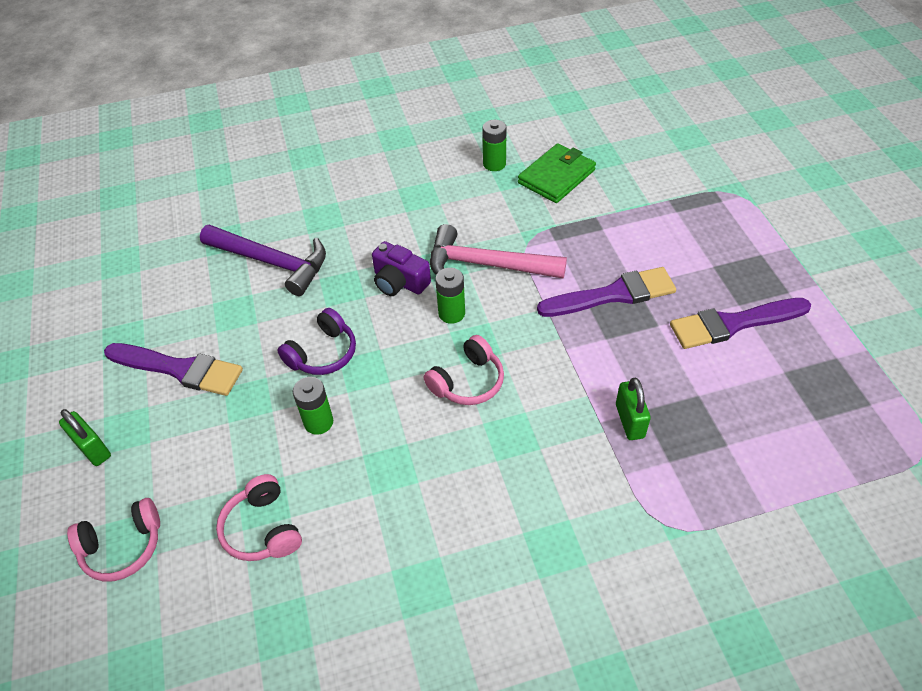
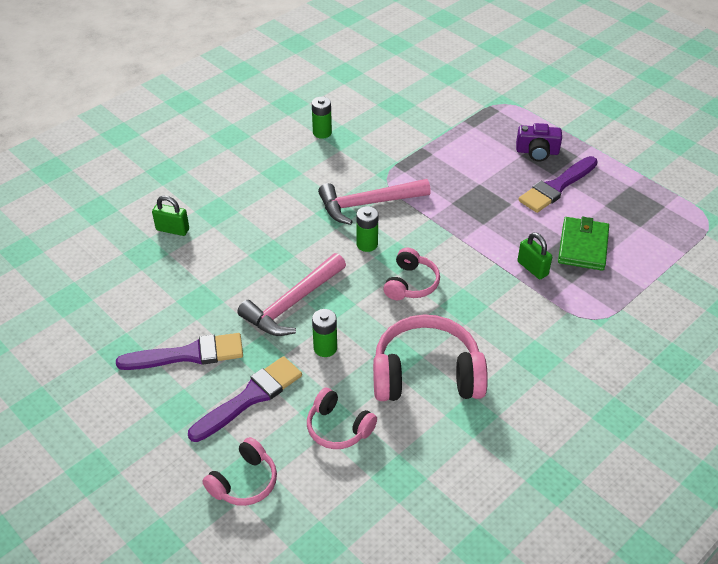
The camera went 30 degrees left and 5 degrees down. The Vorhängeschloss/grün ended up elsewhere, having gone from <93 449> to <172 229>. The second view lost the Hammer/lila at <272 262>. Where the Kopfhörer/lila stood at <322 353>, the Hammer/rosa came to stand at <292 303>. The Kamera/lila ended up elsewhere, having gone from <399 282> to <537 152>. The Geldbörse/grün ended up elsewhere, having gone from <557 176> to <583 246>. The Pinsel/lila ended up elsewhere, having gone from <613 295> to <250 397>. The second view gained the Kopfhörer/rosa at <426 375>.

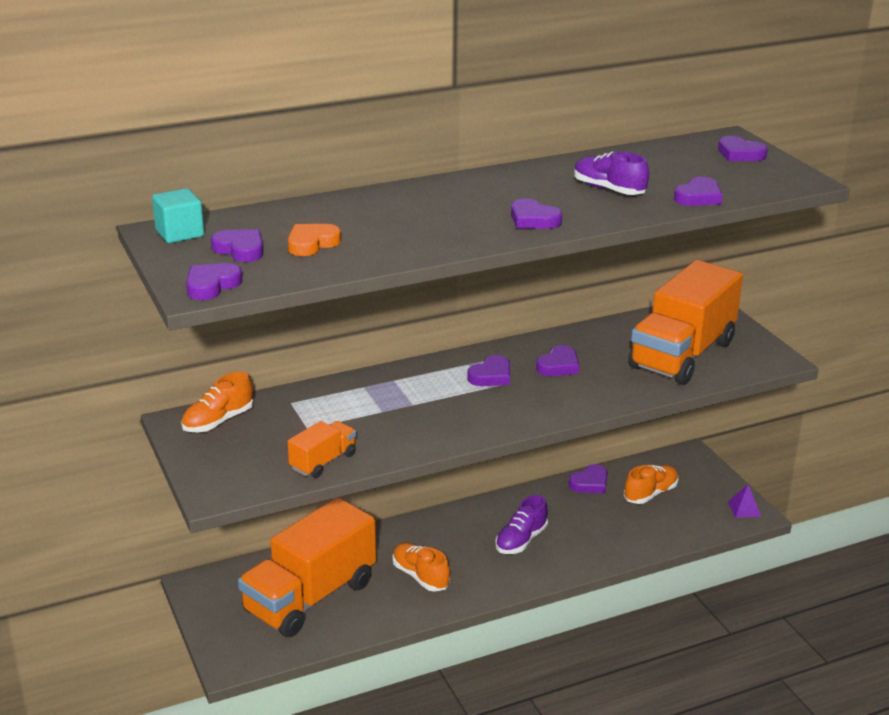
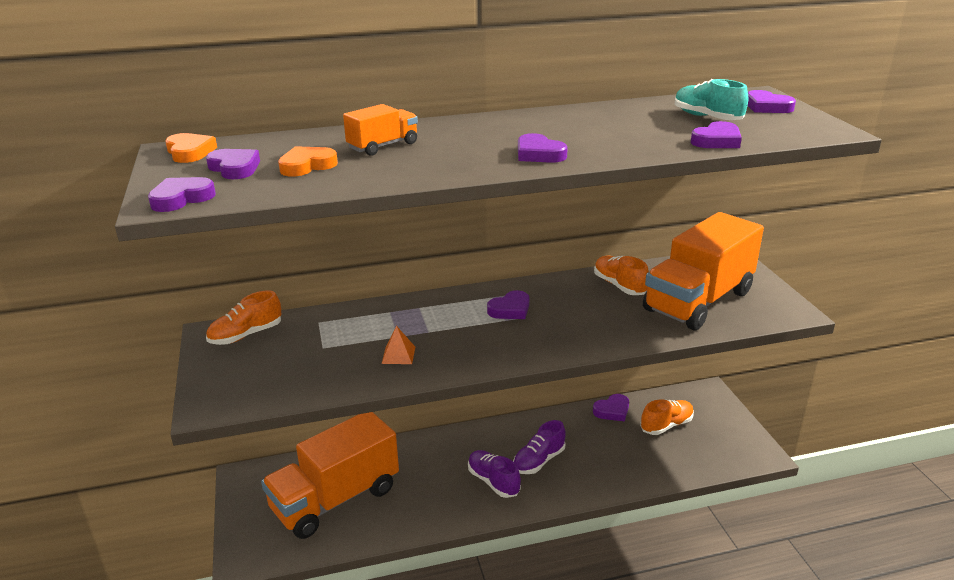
The camera went 10 degrees right and 0 degrees up. Where the Kubus/türkis stood at <180 233>, the Herz/orange came to stand at <190 152>. The Lastwagen/orange ended up elsewhere, having gone from <323 462> to <383 146>. The Schuh/orange ended up elsewhere, having gone from <420 576> to <619 285>. The second view lost the Herz/lila at <558 366>. The Schuh/lila ended up elsewhere, having gone from <609 189> to <493 481>. The second view lost the Pyramide/lila at <744 509>. The second view gained the Pyramide/orange at <398 355>. The second view gained the Schuh/türkis at <707 117>.

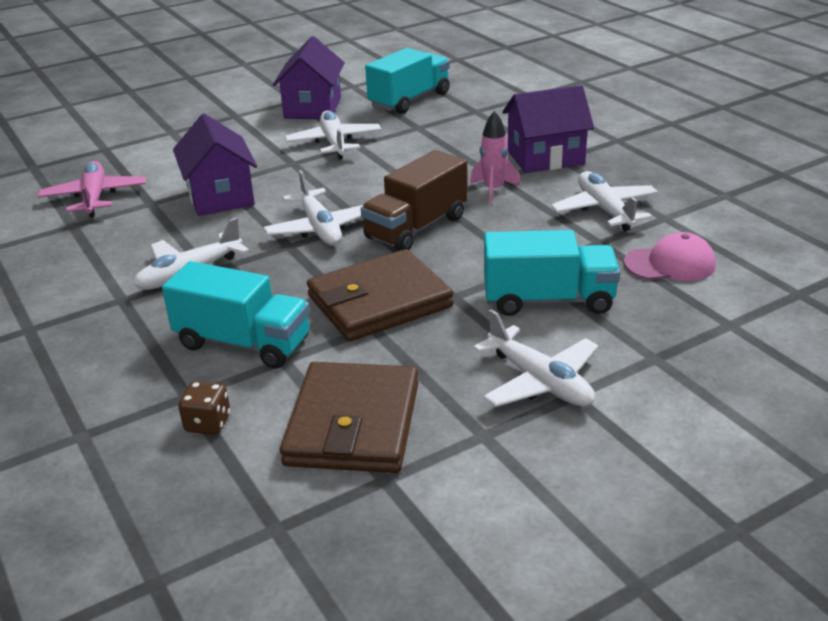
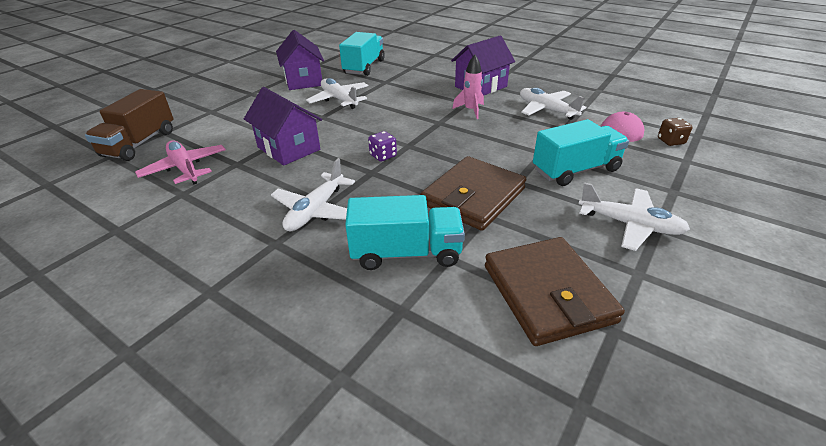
The camera went 25 degrees left and 5 degrees up. The Spielwürfel/braun ended up elsewhere, having gone from <208 423> to <670 141>. Where the Flugzeug/weiß stood at <320 228>, the Spielwürfel/lila came to stand at <383 156>. The Lastwagen/braun ended up elsewhere, having gone from <416 227> to <139 143>.

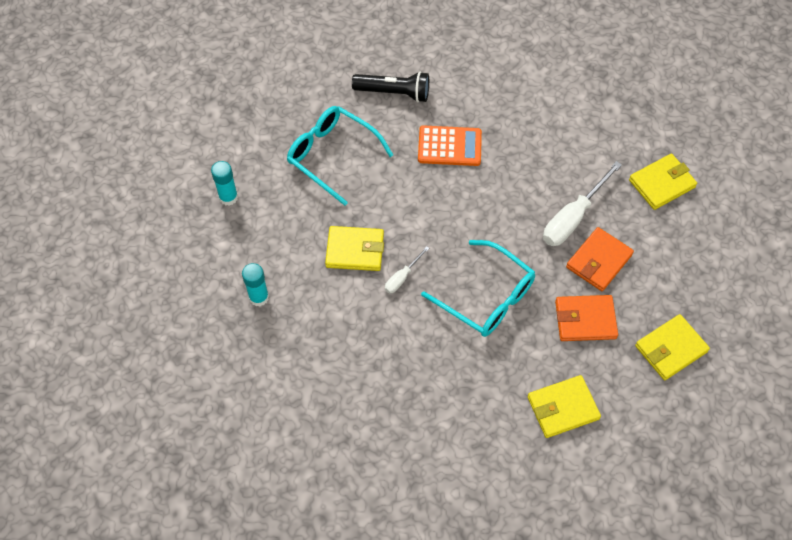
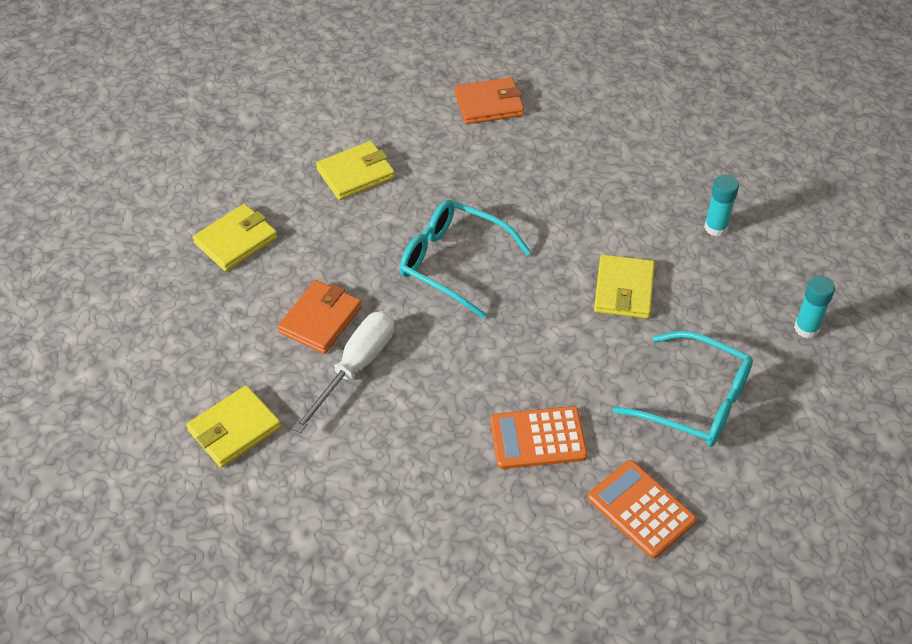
The camera went 170 degrees right and 10 degrees down. The Geldbörse/gelb at <355 250> ended up facing another way, 75 degrees counterclockwise from before. Where the Taschenlampe/schwarz stood at <394 93>, the Taschenrechner/orange came to stand at <641 509>. The second view lost the Schraubenzieher/weiß at <402 277>. The Geldbörse/orange ended up elsewhere, having gone from <585 320> to <489 104>.

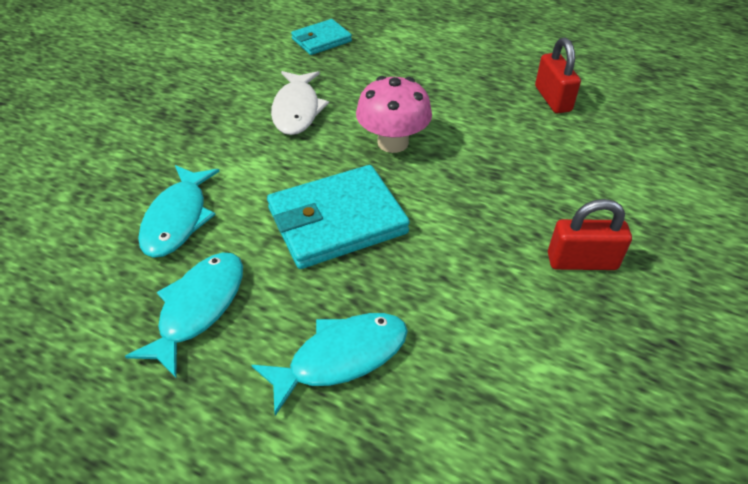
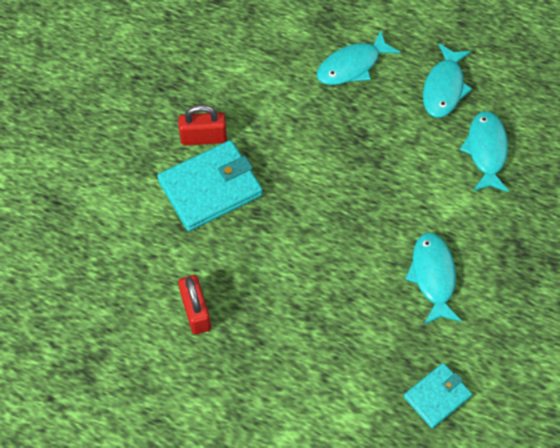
The camera went 175 degrees right and 15 degrees up. The Geldbörse/türkis ended up elsewhere, having gone from <337 221> to <210 188>. What was the Fisch/weiß at <297 110> turned into the Fisch/türkis at <433 276>. The second view lost the Pilz/rosa at <393 142>.

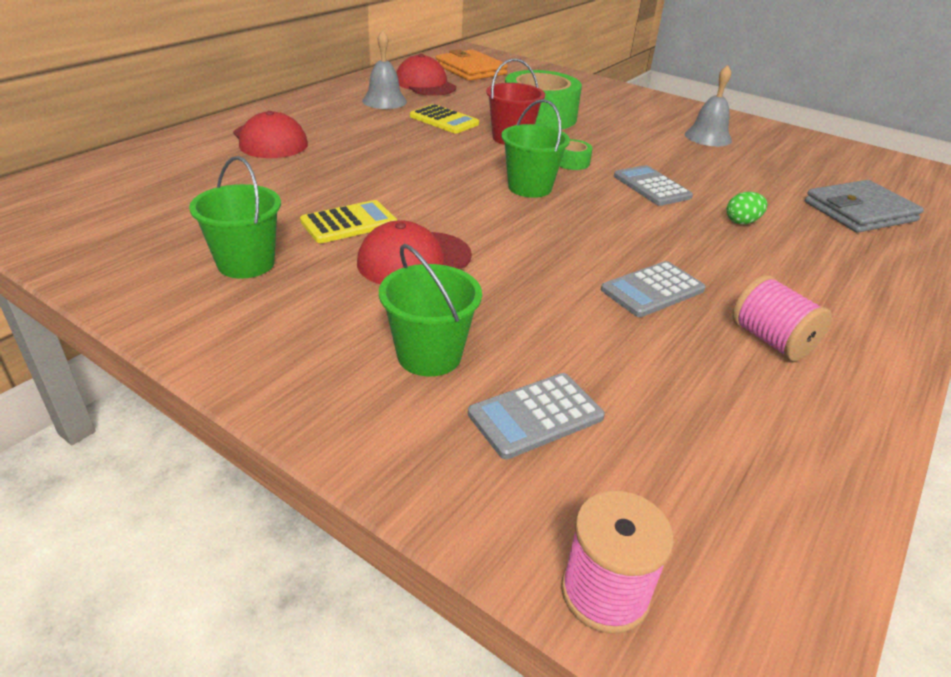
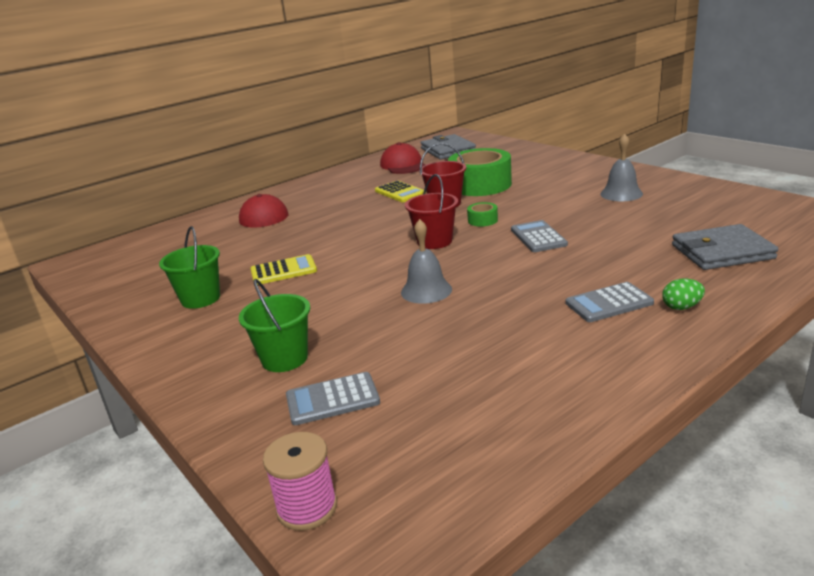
The camera went 20 degrees right and 10 degrees down. The second view lost the Kappe/rot at <414 259>. The Glocke/grau ended up elsewhere, having gone from <384 101> to <426 290>. What was the Geldbörse/orange at <470 69> turned into the Geldbörse/grau at <447 150>. What was the Eimer/grün at <529 187> turned into the Eimer/rot at <434 241>. The Taschenrechner/grau ended up elsewhere, having gone from <652 290> to <609 303>. The Ei/grün ended up elsewhere, having gone from <742 222> to <681 307>. The second view lost the Garnrolle/rosa at <771 340>.

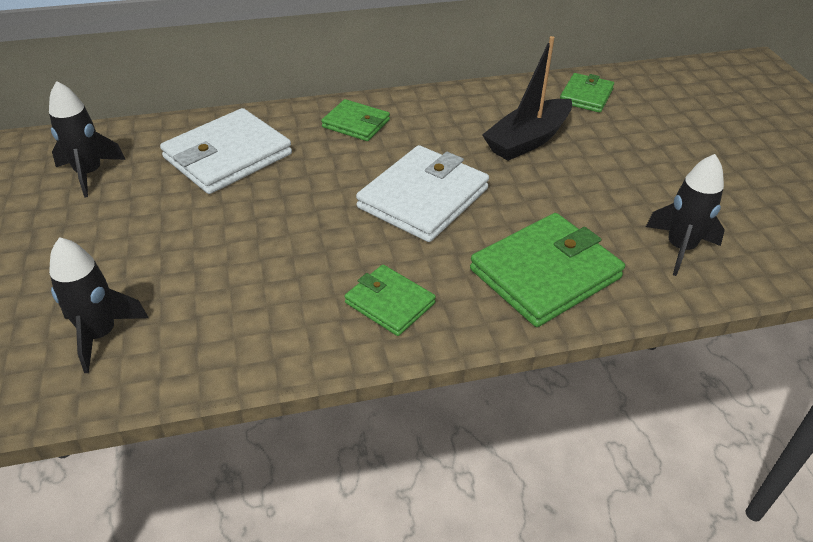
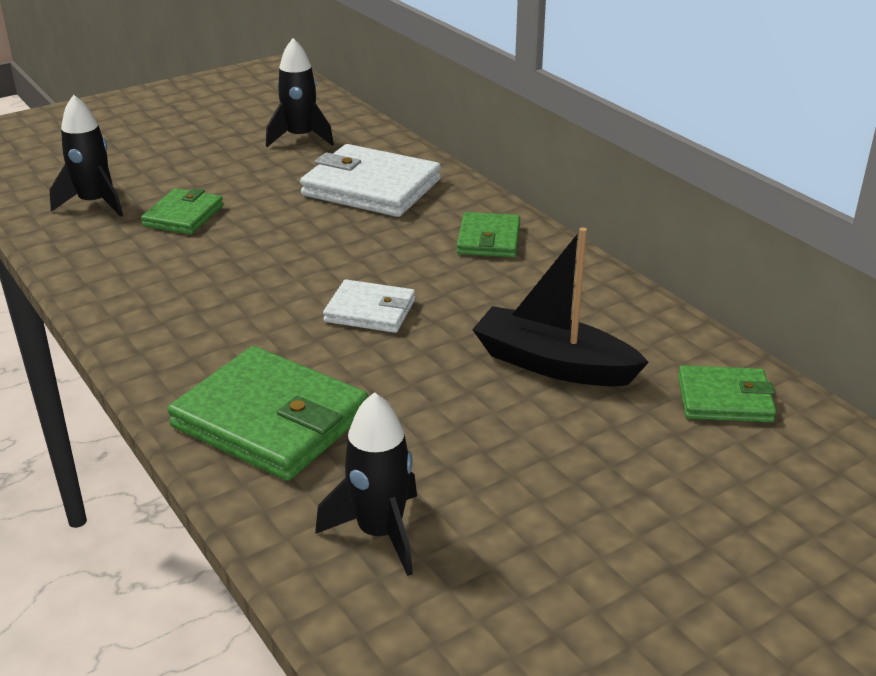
The camera went 70 degrees right and 10 degrees down. The Geldbörse/grün ended up elsewhere, having gone from <389 303> to <183 216>. The size of the Geldbörse/weiß at <423 198> changed by a factor of 0.57.

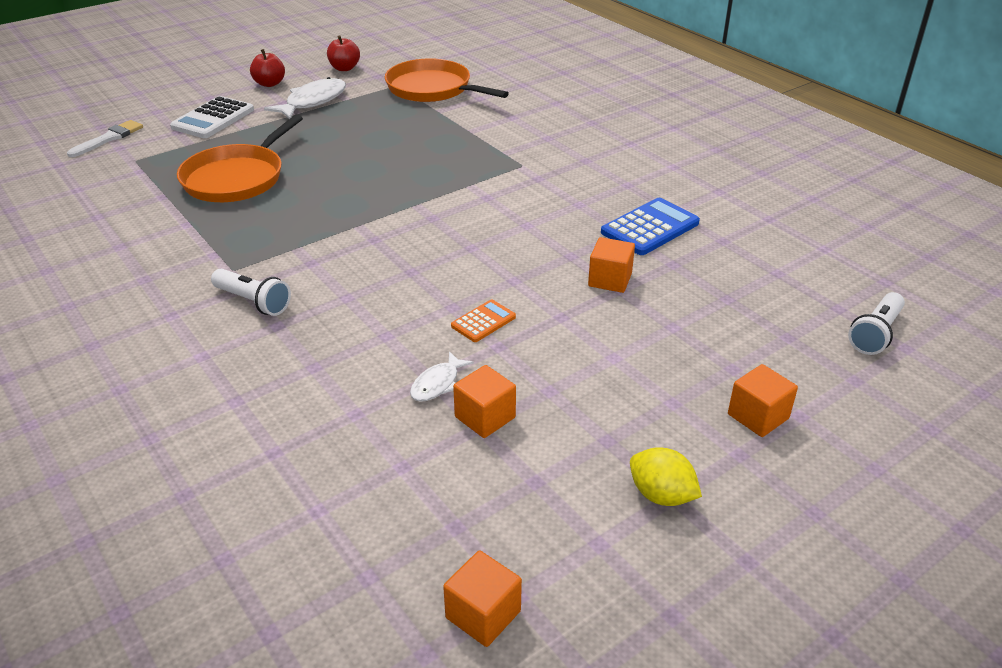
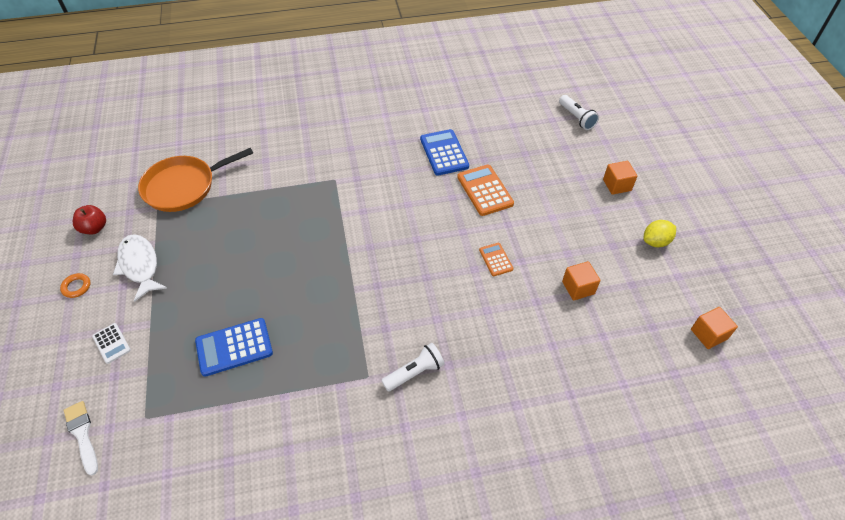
The camera went 65 degrees left and 15 degrees up. The size of the Taschenrechner/weiß at <213 119> changed by a factor of 0.57. Where the Pfanne/orange stood at <237 178>, the Taschenrechner/blau came to stand at <234 347>. Where the Apfel/rot stood at <269 84>, the Ring/orange came to stand at <76 287>. The second view lost the Fisch/weiß at <437 384>. Where the Kubus/orange stood at <610 280>, the Taschenrechner/orange came to stand at <485 190>.

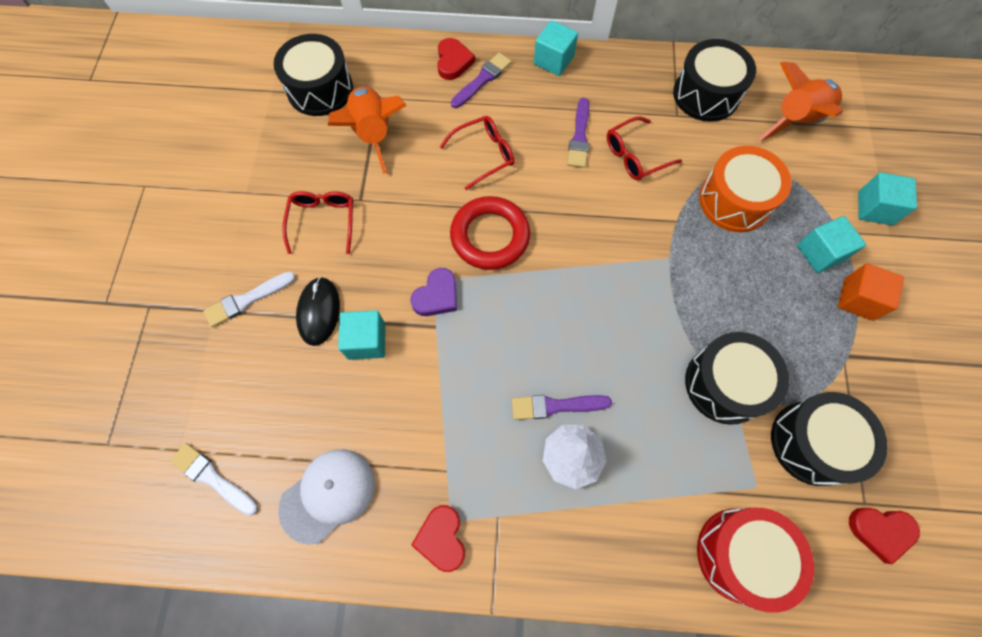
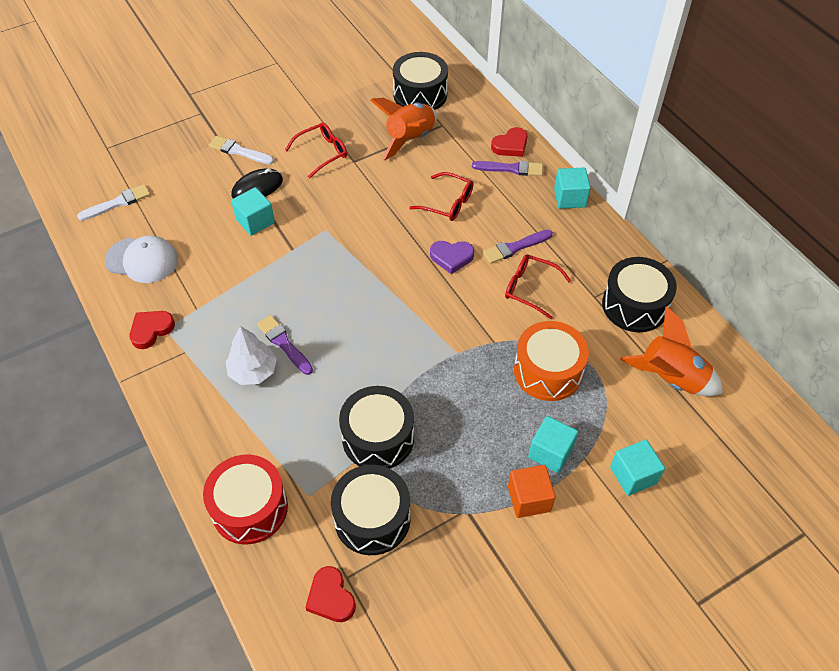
The camera went 55 degrees right and 15 degrees down. The Pinsel/weiß at <213 478> ended up facing another way, 60 degrees clockwise from before. The Herz/lila ended up elsewhere, having gone from <437 296> to <451 257>. The second view lost the Ring/rot at <490 236>.

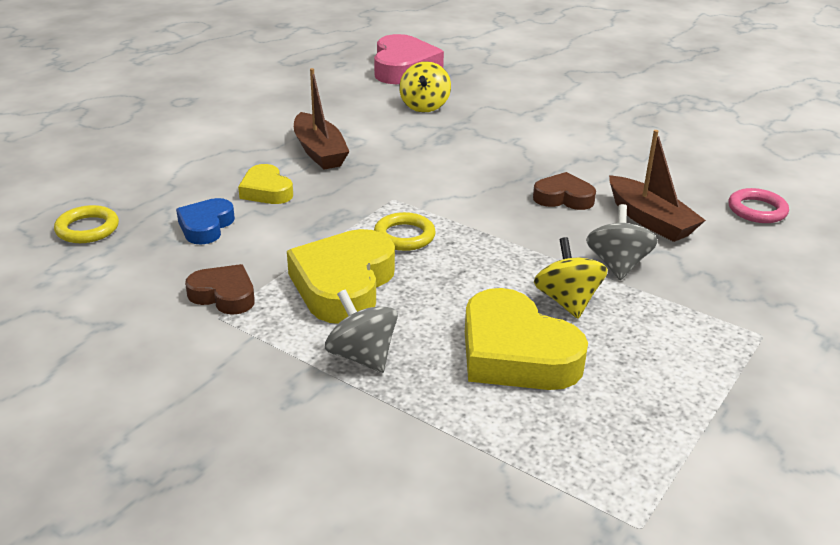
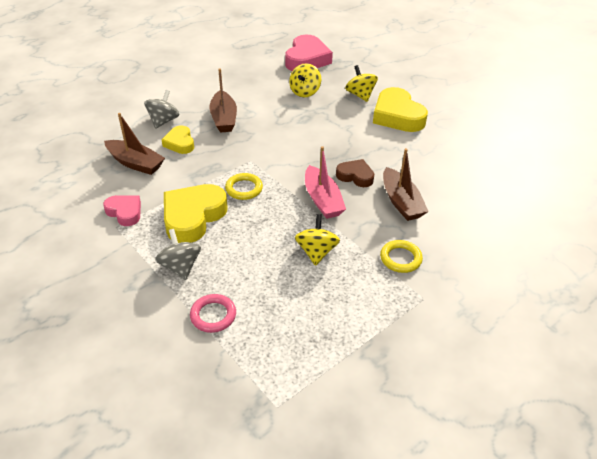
The camera went 15 degrees right and 10 degrees up. The Ring/gelb ended up elsewhere, having gone from <87 229> to <400 258>. Where the Herz/blau stood at <206 226>, the Boot/braun came to stand at <135 163>. What was the Herz/braun at <224 295> turned into the Herz/rosa at <125 212>. The Herz/gelb ended up elsewhere, having gone from <515 353> to <397 116>. The Kreisel/grau ended up elsewhere, having gone from <617 265> to <163 121>. The Ring/rosa ended up elsewhere, having gone from <757 210> to <213 315>. The second view gained the Boot/rosa at <322 200>. The second view gained the Kreisel/gelb at <360 95>.

